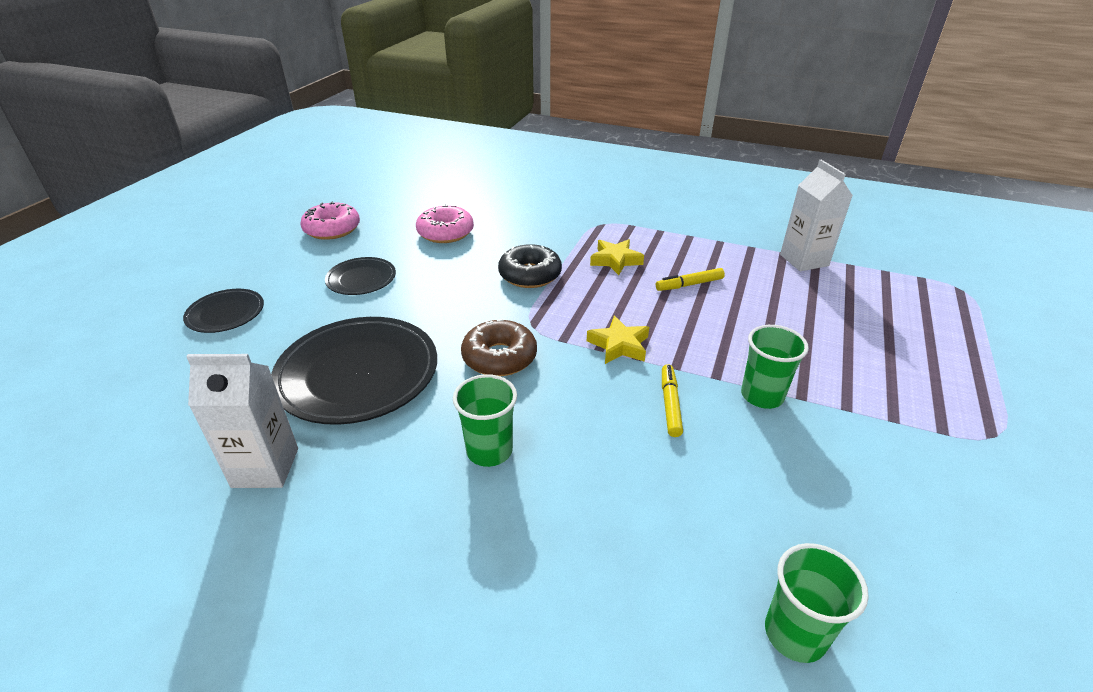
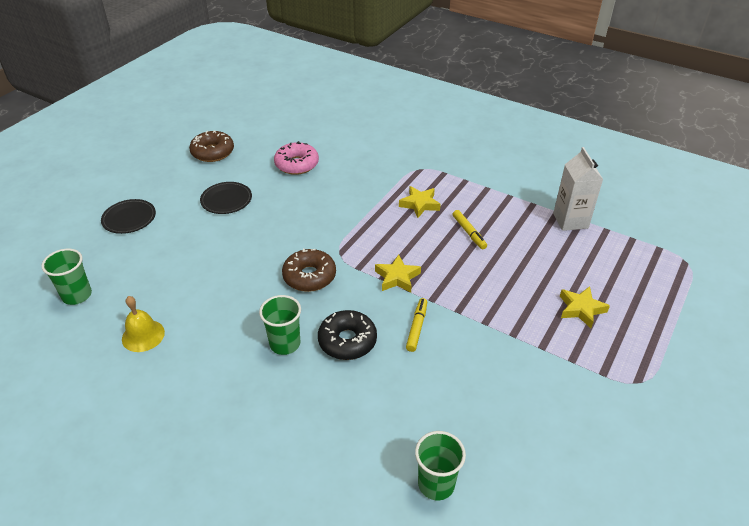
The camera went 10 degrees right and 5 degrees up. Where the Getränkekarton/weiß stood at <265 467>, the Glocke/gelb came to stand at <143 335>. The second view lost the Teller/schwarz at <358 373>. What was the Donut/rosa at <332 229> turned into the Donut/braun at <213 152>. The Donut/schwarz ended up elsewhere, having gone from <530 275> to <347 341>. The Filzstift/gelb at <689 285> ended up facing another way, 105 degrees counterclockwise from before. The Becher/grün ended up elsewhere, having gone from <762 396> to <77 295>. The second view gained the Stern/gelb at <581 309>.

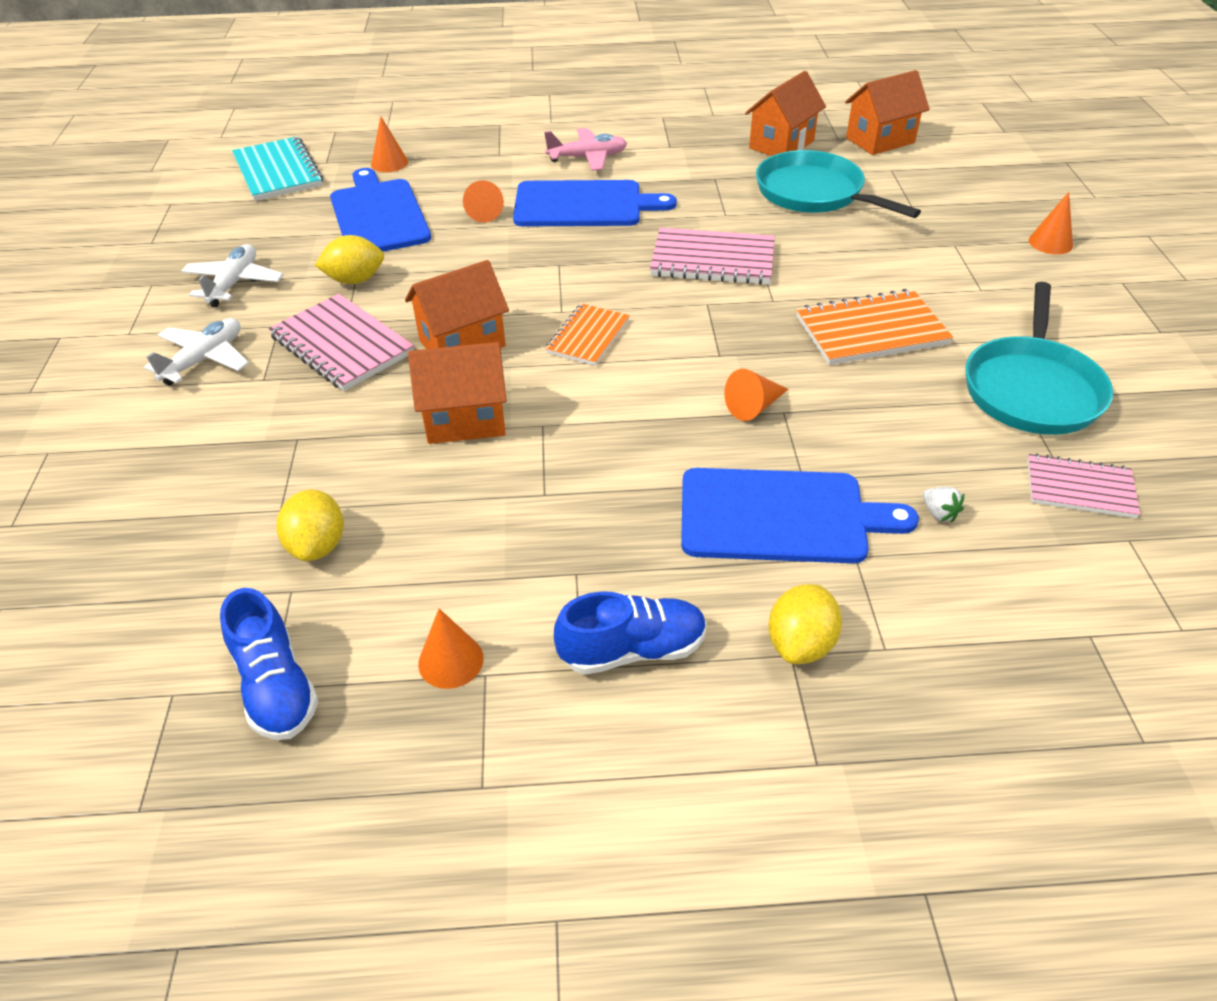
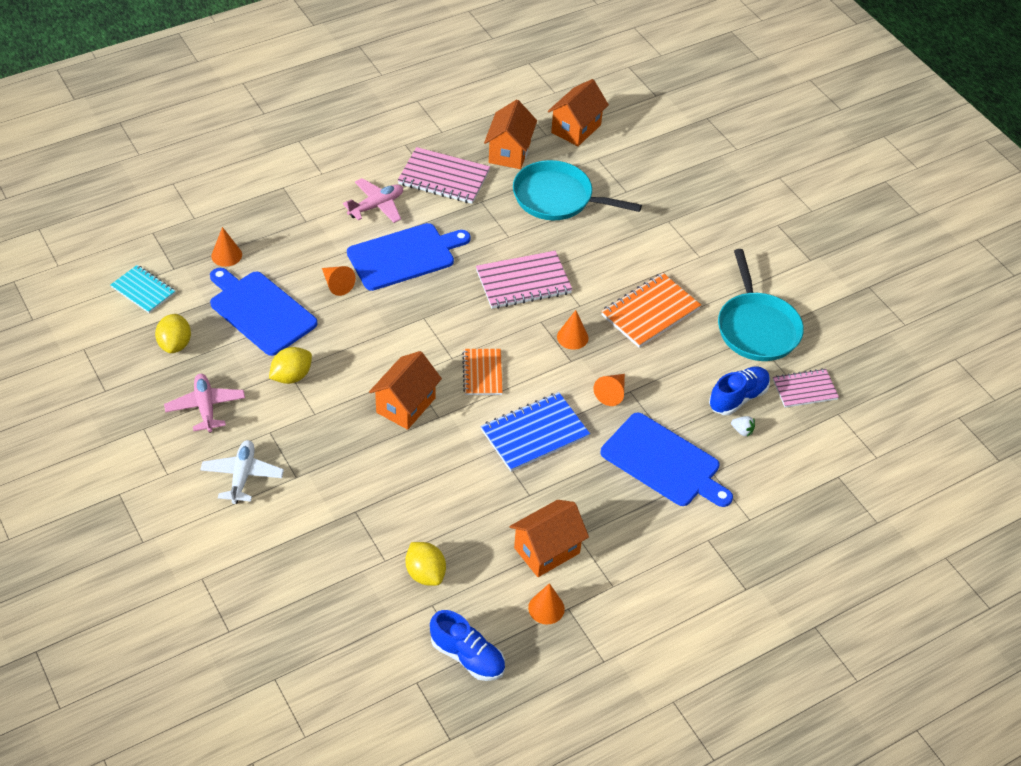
The camera went 30 degrees left and 5 degrees up. What was the Flugzeug/weiß at <234 283> turned into the Flugzeug/rosa at <206 407>. The size of the Notizbuch/türkis at <278 172> changed by a factor of 0.64. The Notizbuch/rosa ended up elsewhere, having gone from <342 345> to <444 178>. The Haus/orange ended up elsewhere, having gone from <465 420> to <547 550>. The Schuh/blau ended up elsewhere, having gone from <632 650> to <738 398>. The Schneidebrett/blau at <780 516> ended up facing another way, 60 degrees clockwise from before. The Zitrone/gelb ended up elsewhere, having gone from <800 644> to <175 344>. The Kegel/orange ended up elsewhere, having gone from <1050 243> to <572 337>. The second view gained the Notizbuch/blau at <534 434>.

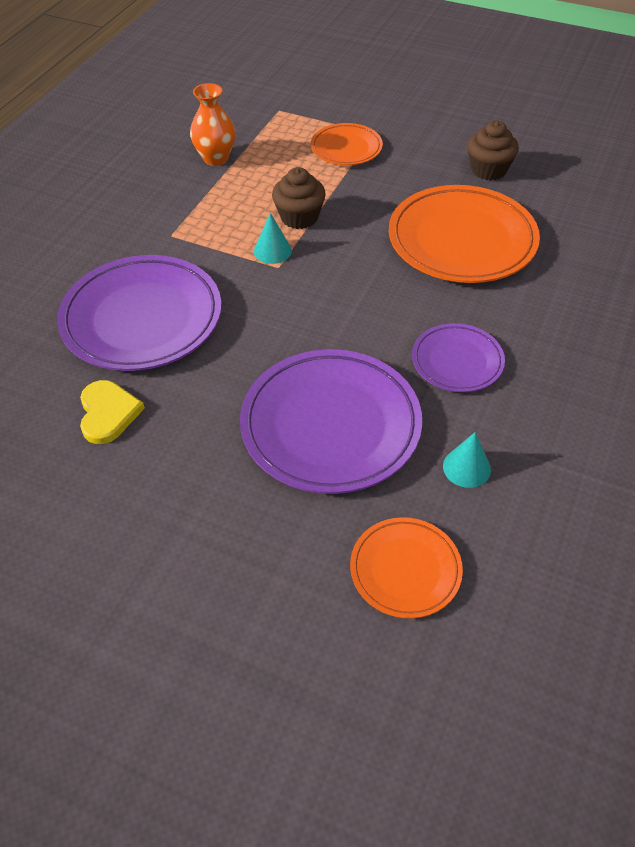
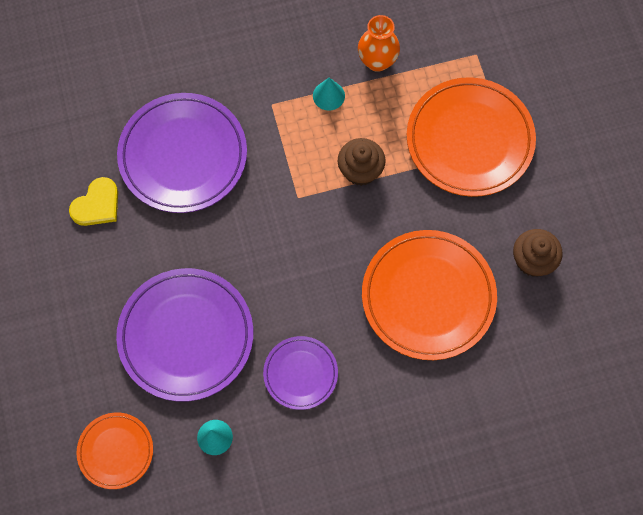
The camera went 50 degrees right and 20 degrees up. The Kegel/türkis ended up elsewhere, having gone from <272 251> to <328 95>. The size of the Teller/orange at <346 148> changed by a factor of 1.84.

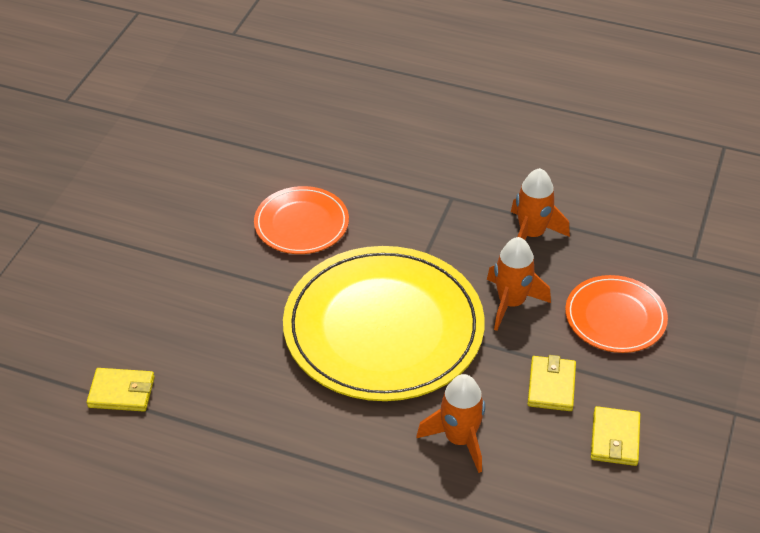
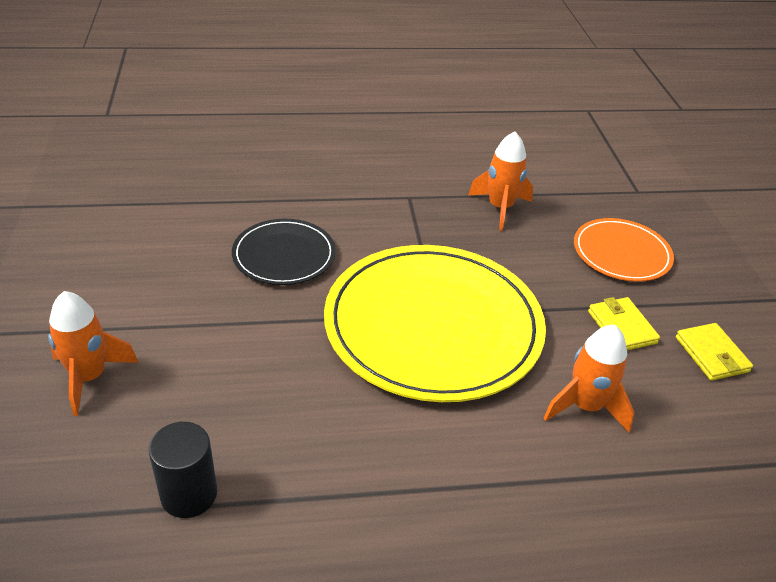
The camera went 30 degrees left and 5 degrees down. Where the Geldbörse/gelb stood at <121 392>, the Vollzylinder/schwarz came to stand at <189 494>. What was the Teller/orange at <301 223> turned into the Teller/schwarz at <284 255>. The Rakete/orange ended up elsewhere, having gone from <511 303> to <89 377>.

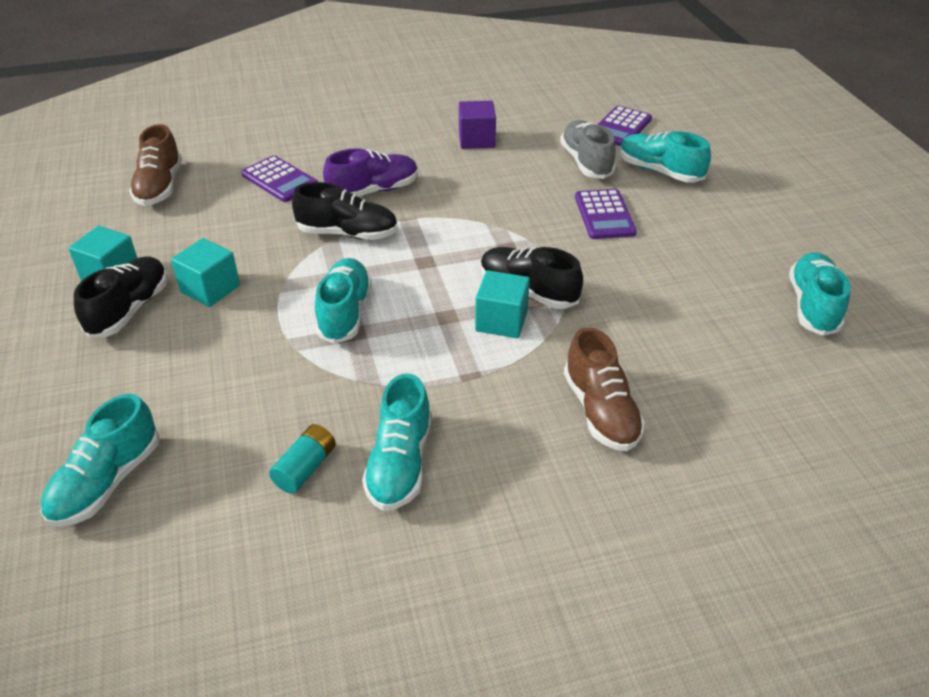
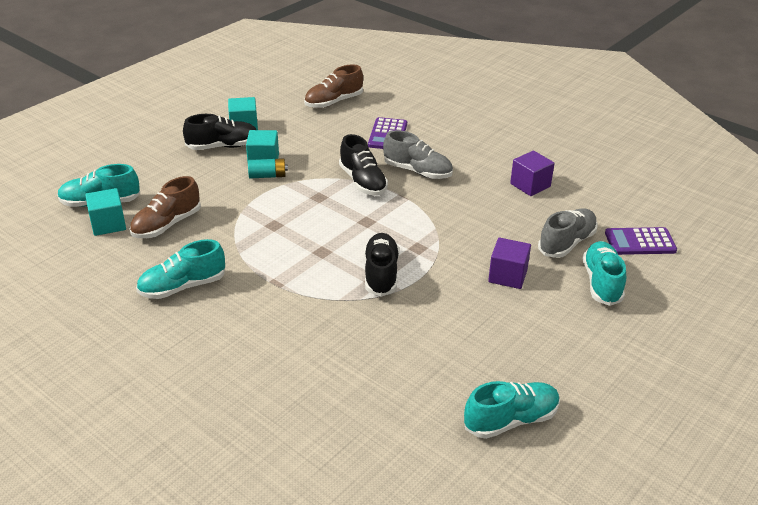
The camera went 55 degrees right and 5 degrees down. The Batterie/türkis ended up elsewhere, having gone from <305 468> to <267 176>. The second view lost the Schuh/türkis at <345 313>. What was the Schuh/lila at <373 191> turned into the Schuh/grau at <417 171>. The Kubus/türkis ended up elsewhere, having gone from <501 321> to <108 224>. The Schuh/braun ended up elsewhere, having gone from <601 411> to <167 225>. Where the Taschenrechner/lila stood at <604 215>, the Kubus/lila came to stand at <507 276>.

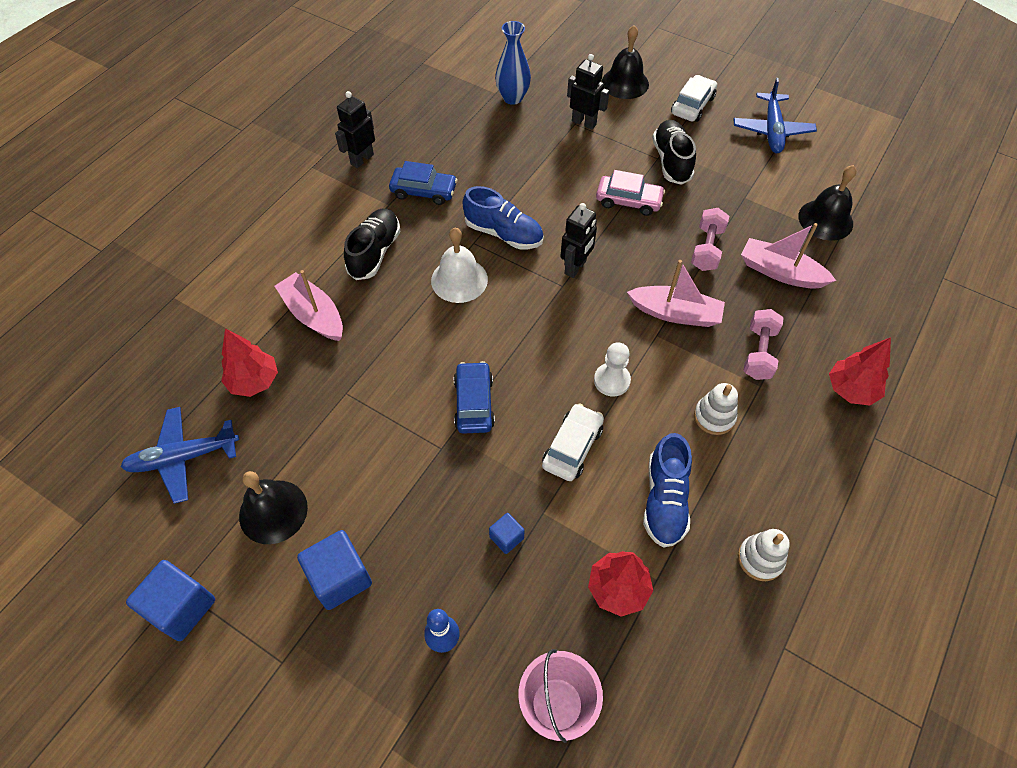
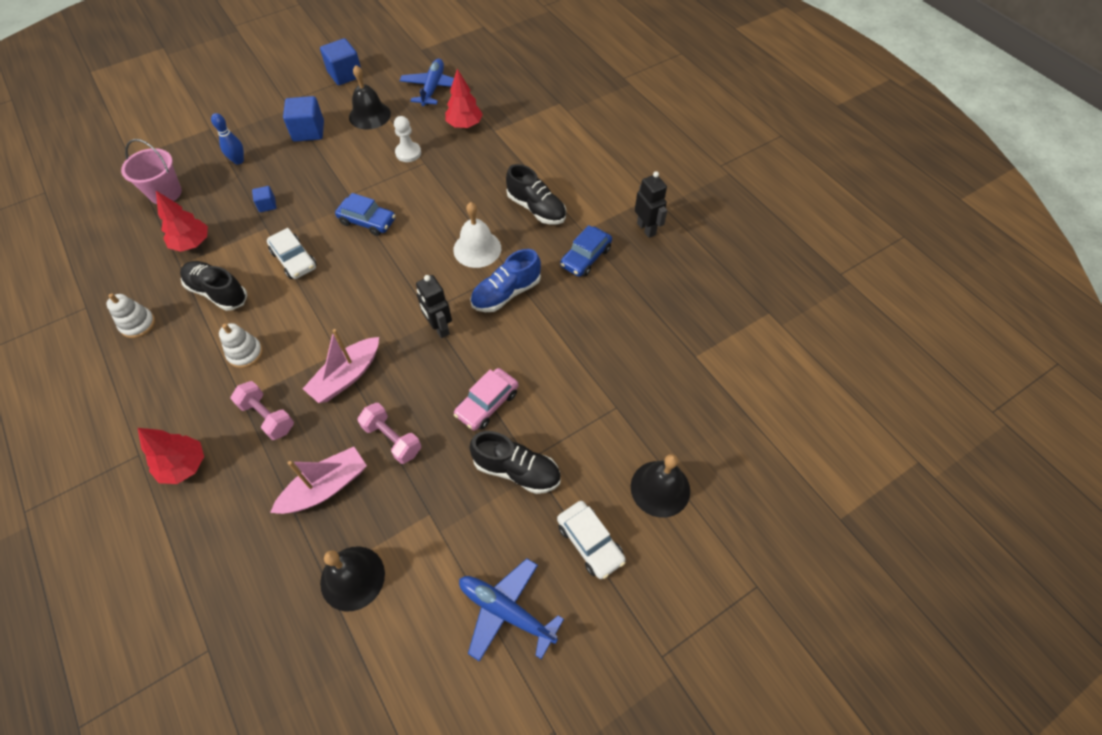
The camera went 115 degrees right and 0 degrees up. The second view lost the Boot/rosa at <313 315>. The second view lost the Vase/blau at <512 98>. The second view lost the Roboter/schwarz at <584 122>. The Bauer/weiß ended up elsewhere, having gone from <612 380> to <408 153>. What was the Schuh/blau at <664 500> turned into the Schuh/schwarz at <218 292>.

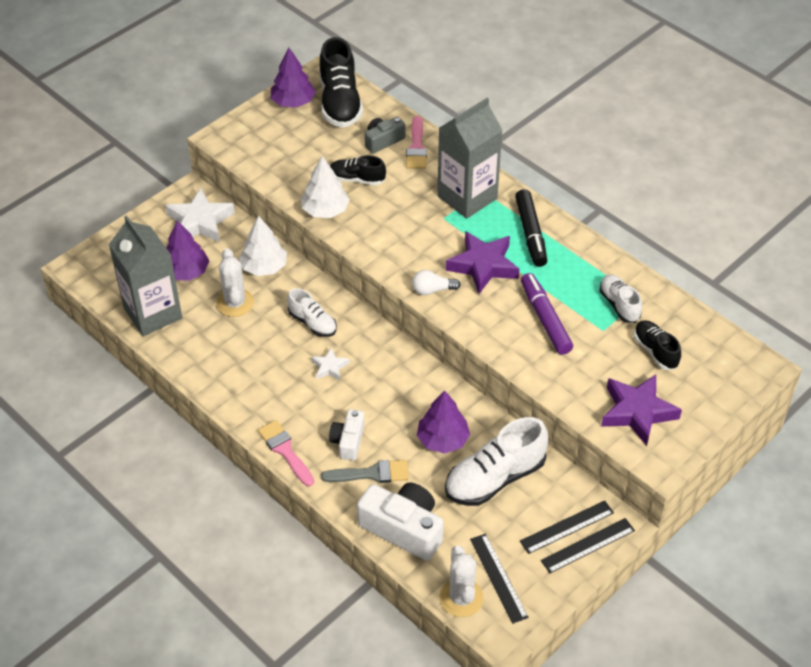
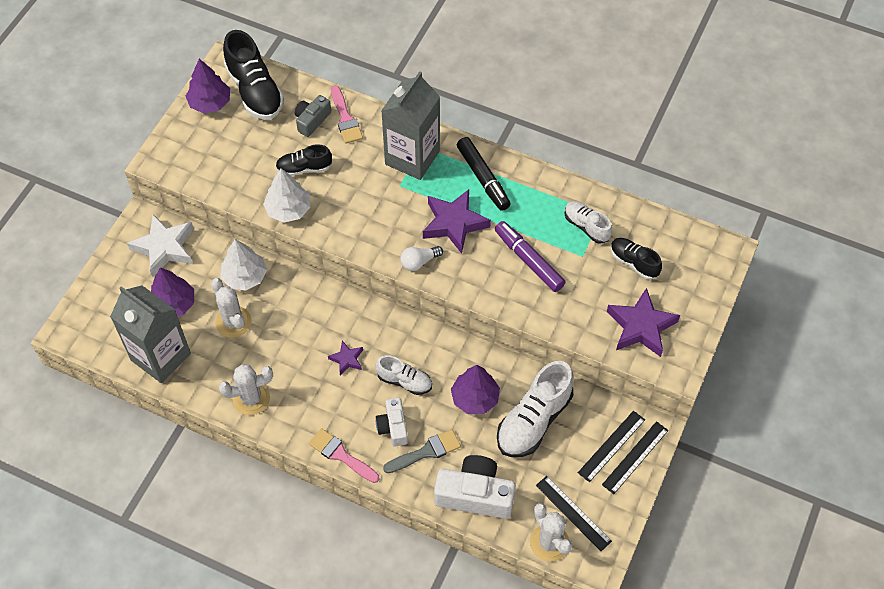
The camera went 20 degrees left and 10 degrees up. The Schuh/weiß ended up elsewhere, having gone from <312 323> to <404 381>. What was the Stern/weiß at <330 367> turned into the Stern/lila at <347 359>. The second view gained the Kaktus/weiß at <251 398>.

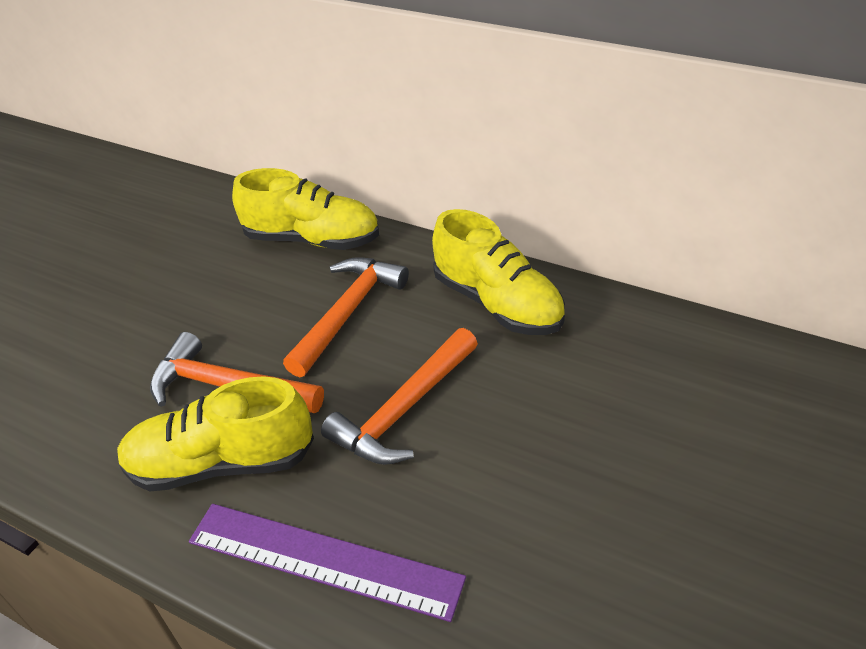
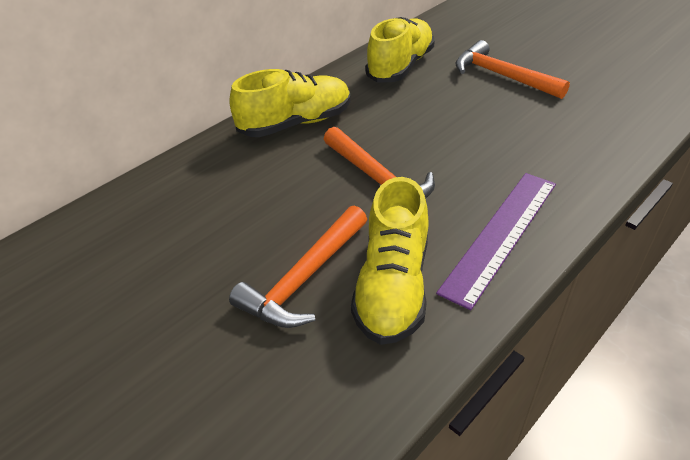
The camera went 75 degrees left and 0 degrees up. The Schuh/gelb ended up elsewhere, having gone from <312 239> to <400 67>. The Hammer/orange ended up elsewhere, having gone from <347 313> to <502 76>.

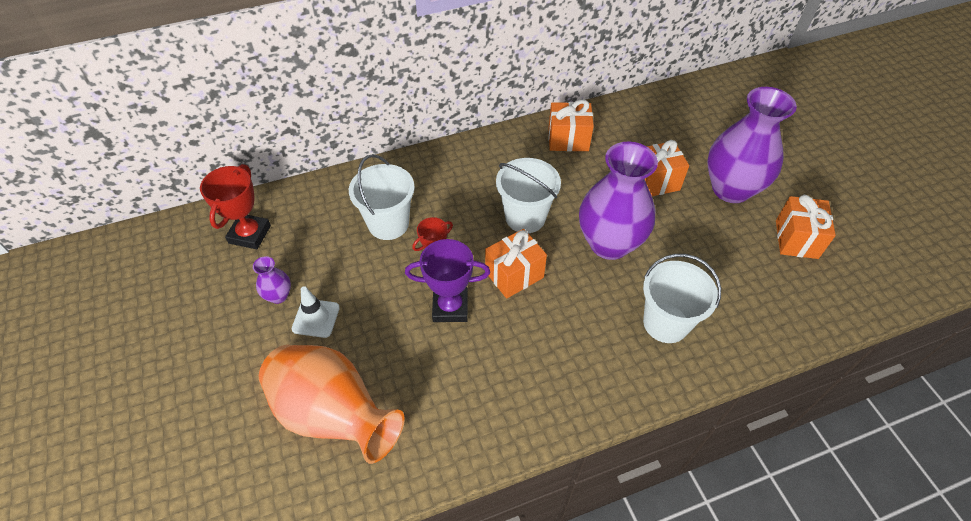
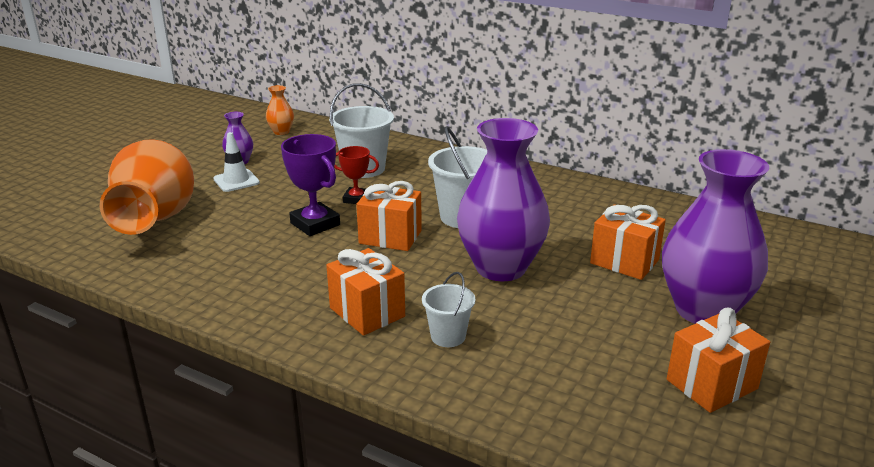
The camera went 50 degrees right and 25 degrees down. Where the Pokal/rot stood at <250 234>, the Vase/orange came to stand at <281 132>. The Geschenk/orange ended up elsewhere, having gone from <568 139> to <367 312>. The size of the Eimer/weiß at <665 323> changed by a factor of 0.58.

